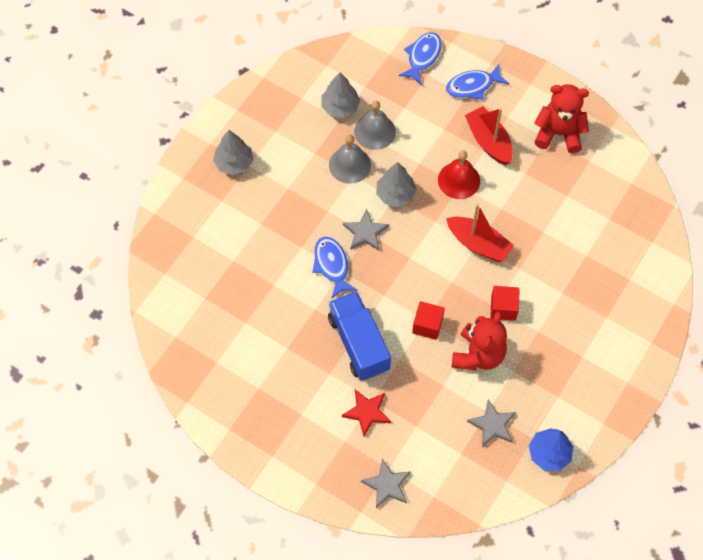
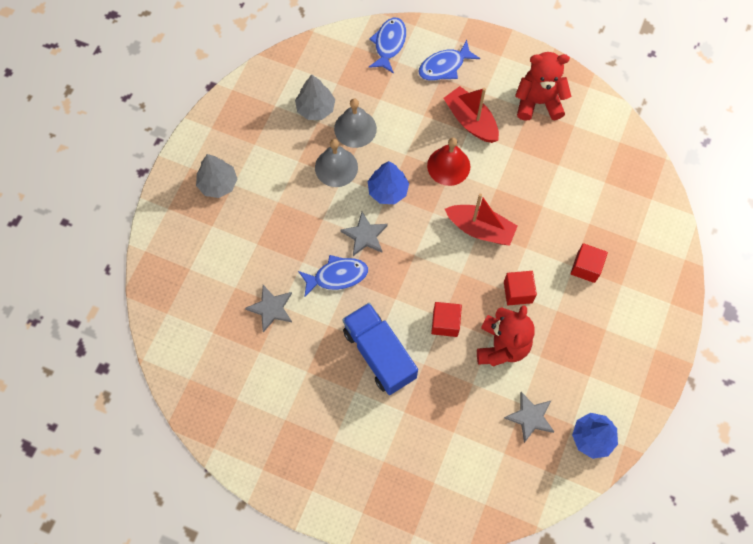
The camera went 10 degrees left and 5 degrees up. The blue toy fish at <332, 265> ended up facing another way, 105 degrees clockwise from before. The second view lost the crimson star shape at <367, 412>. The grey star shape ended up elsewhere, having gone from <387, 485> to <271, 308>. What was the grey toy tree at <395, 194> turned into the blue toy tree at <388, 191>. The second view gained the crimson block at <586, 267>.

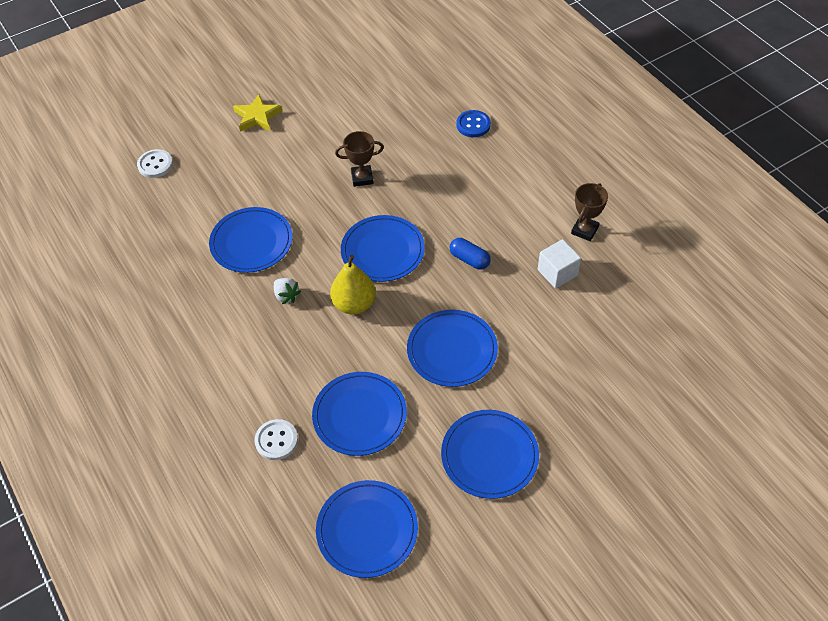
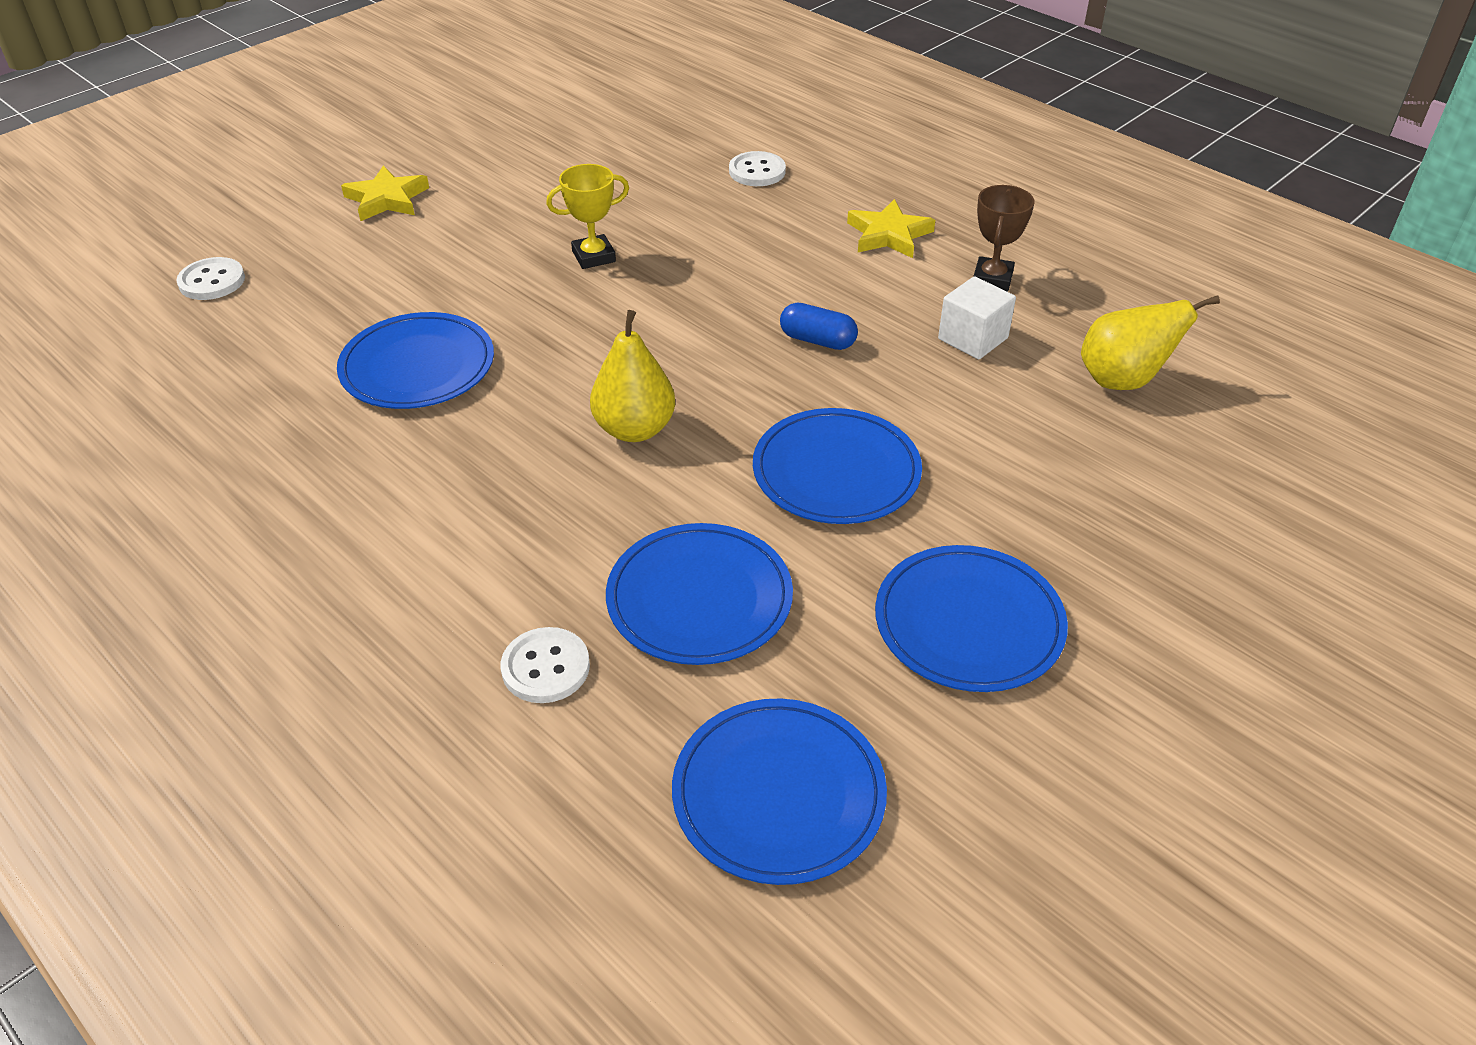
The camera went 15 degrees left and 10 degrees down. The second view lost the pure white toy strawberry at <286, 296>. What was the russet award cup at <362, 178> turned into the golden award cup at <594, 256>. The second view lost the blue flat dish at <382, 251>. What was the blue sewing button at <473, 125> turned into the pure white sewing button at <757, 171>. The second view gained the golden star shape at <888, 234>. The second view gained the golden toy pear at <1123, 380>.

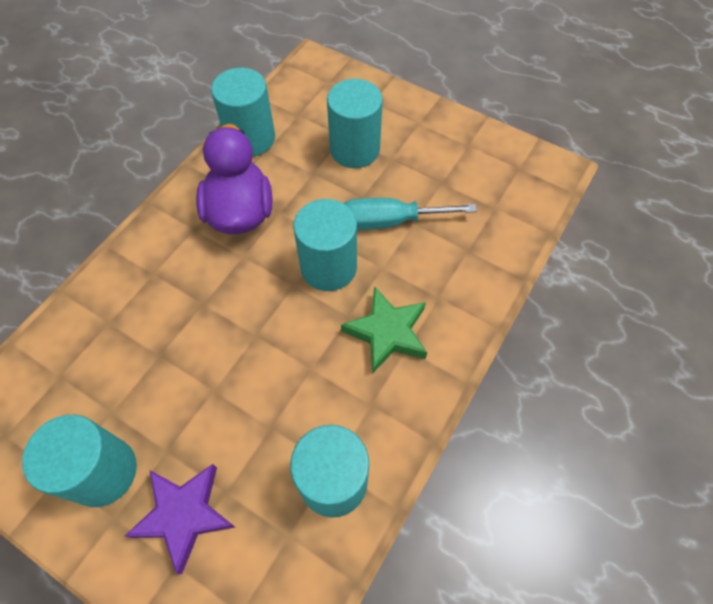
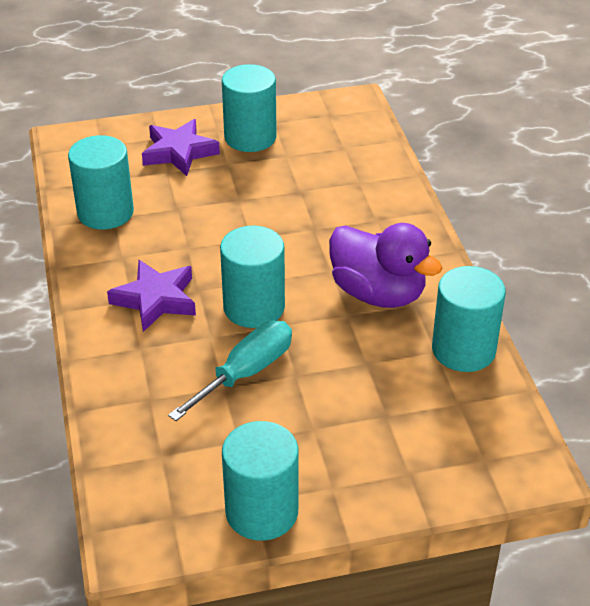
The camera went 135 degrees right and 20 degrees down. The aqua cylinder ended up elsewhere, having gone from <354, 149> to <262, 512>. What was the leaf-green star shape at <387, 333> turned into the purple star shape at <156, 299>.

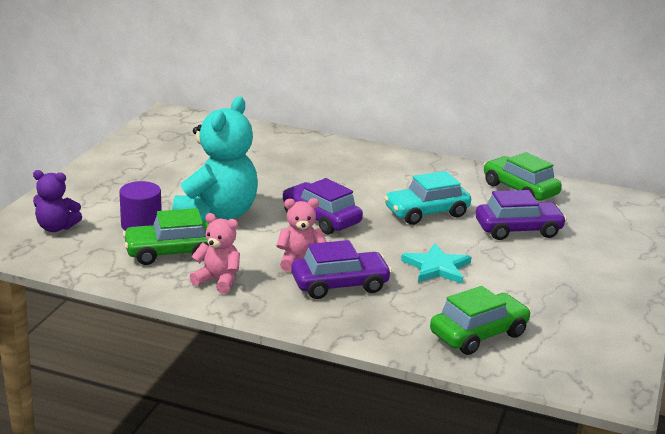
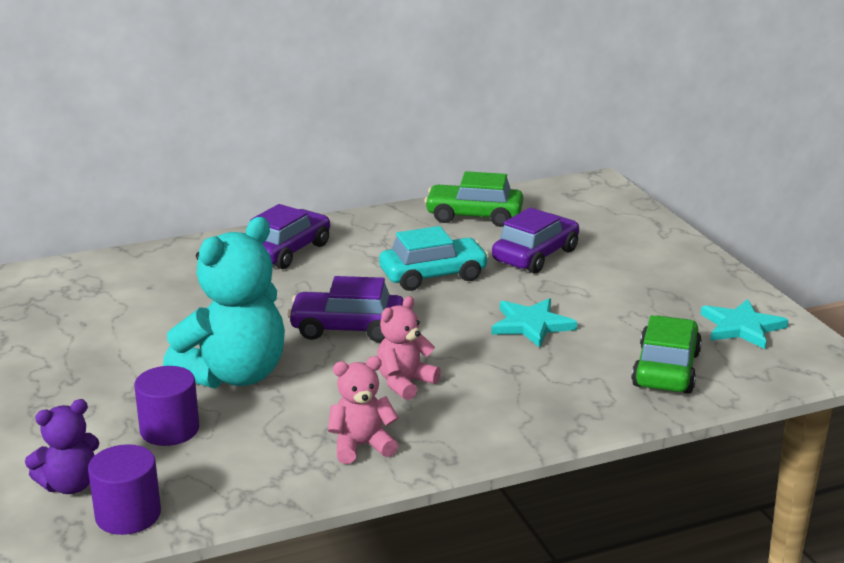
The camera went 40 degrees left and 0 degrees up. The second view lost the leaf-green automobile at <171, 252>. The aqua teddy bear at <218, 214> ended up facing another way, 60 degrees clockwise from before. The purple automobile ended up elsewhere, having gone from <340, 285> to <287, 251>. The aqua automobile at <426, 213> ended up facing another way, 135 degrees counterclockwise from before. The second view gained the purple cylinder at <128, 515>. The second view gained the aqua star shape at <741, 327>.

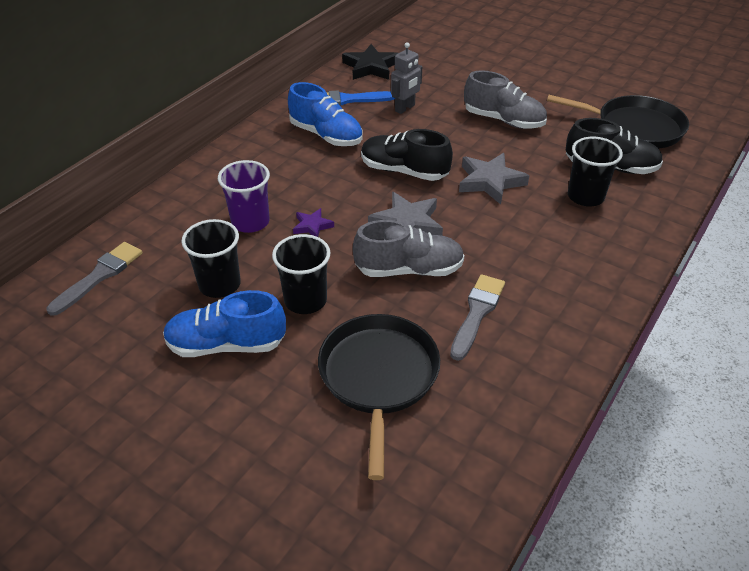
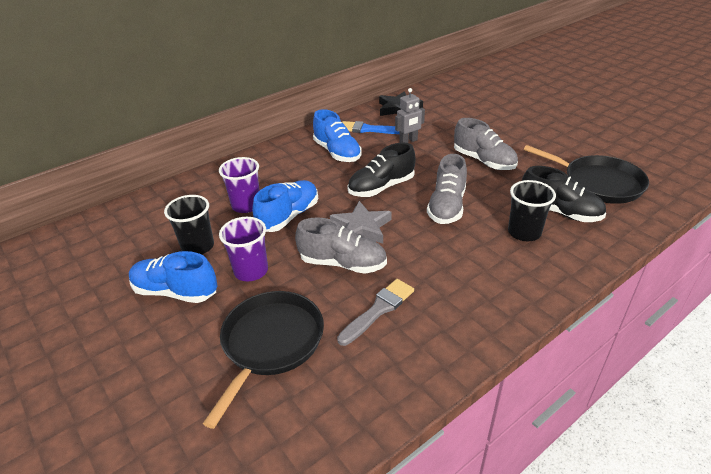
The camera went 20 degrees right and 5 degrees down. The second view lost the grey brush at <99, 276>. What was the black beaker at <305, 300> turned into the purple beaker at <251, 271>. Where the purple star shape stood at <312, 226>, the blue shoe came to stand at <288, 216>. The black shoe at <404, 171> ended up facing another way, 75 degrees counterclockwise from before. Where the grey star shape stood at <490, 181>, the grey shoe came to stand at <447, 206>.

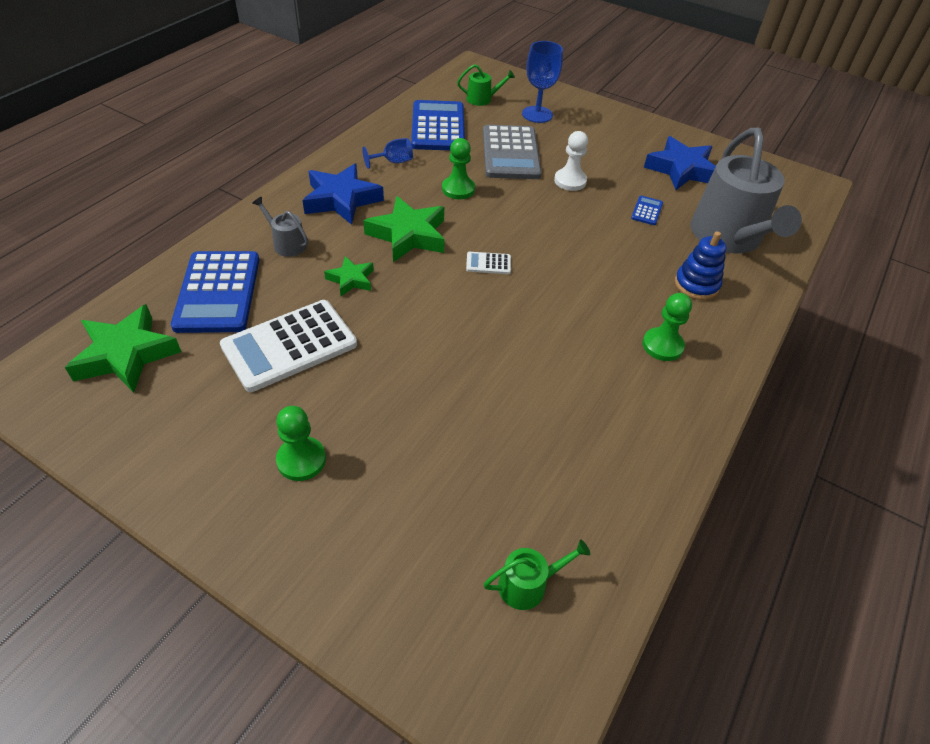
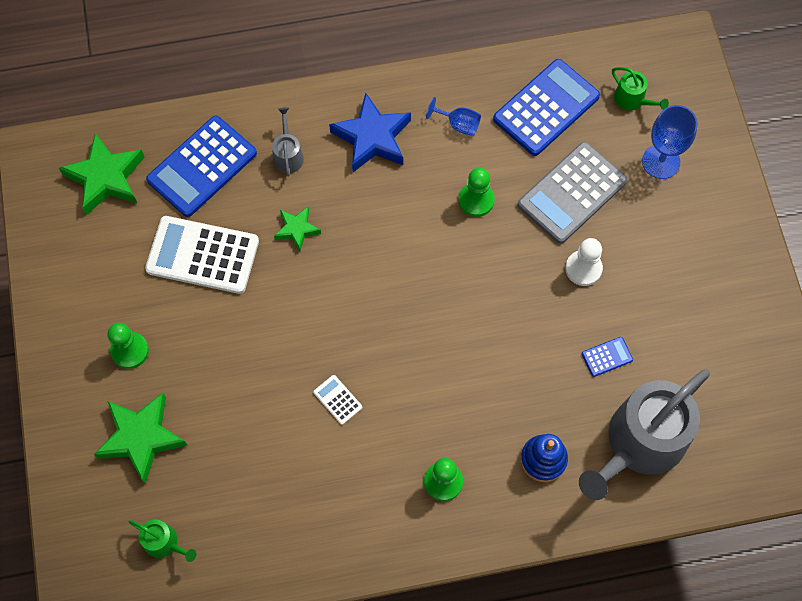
The camera went 50 degrees right and 20 degrees up. The leaf-green star shape ended up elsewhere, having gone from <408, 235> to <141, 438>. The pure white adding machine ended up elsewhere, having gone from <488, 263> to <337, 400>. The second view lost the blue star shape at <681, 170>.

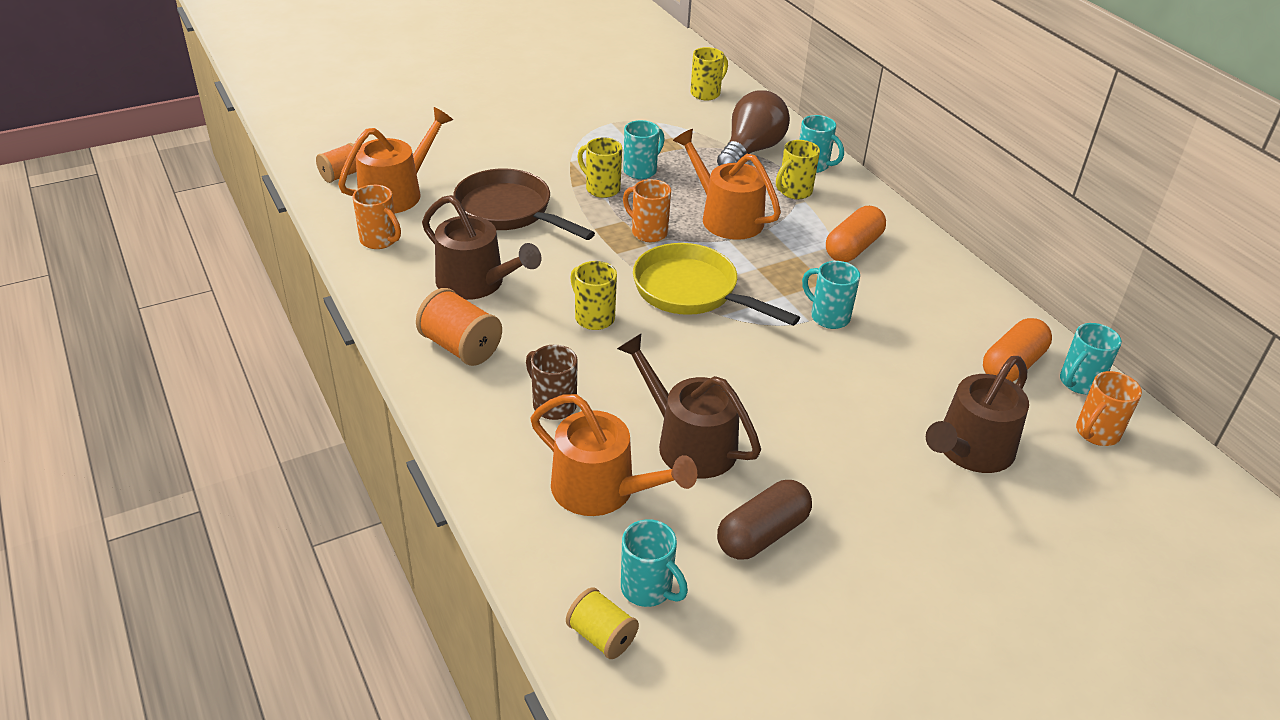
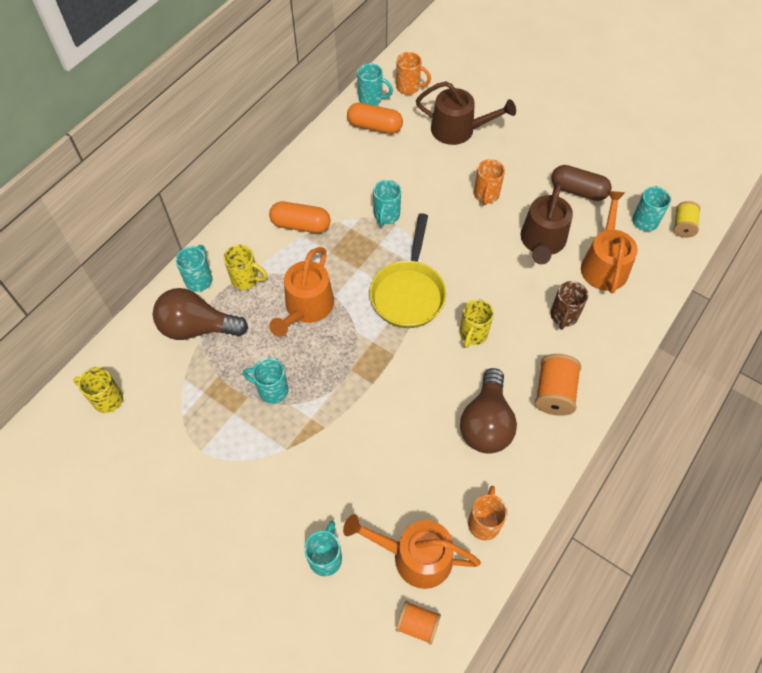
The camera went 115 degrees left and 20 degrees up. Where the russet watering can stood at <476, 283>, the russet lightbulb came to stand at <486, 423>. The second view lost the russet pan at <509, 212>. The second view lost the golden tea mug at <601, 189>. The orange-coloured tea mug ended up elsewhere, having gone from <648, 232> to <486, 195>. The second view gained the aqua tea mug at <326, 557>.

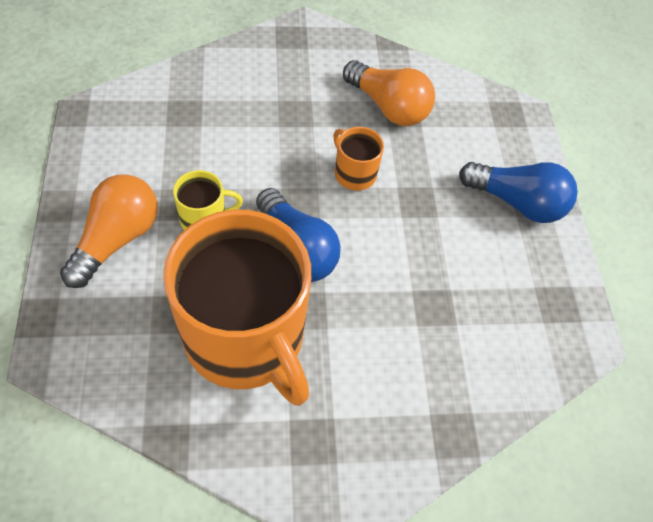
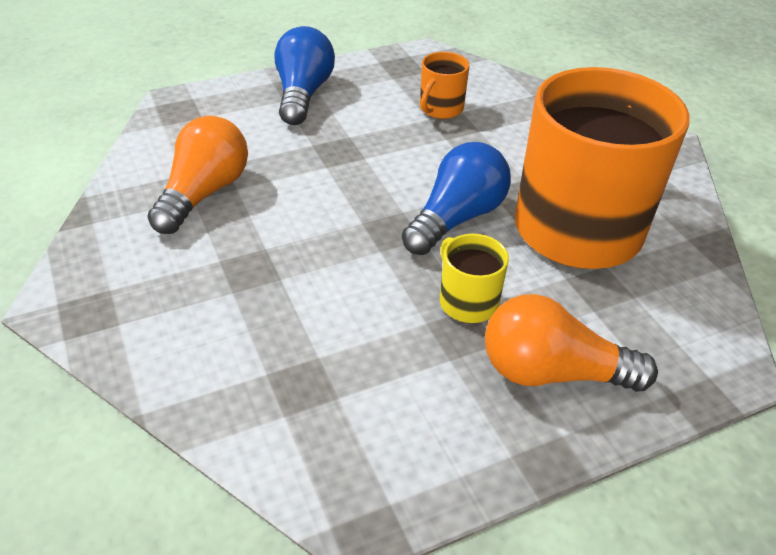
The camera went 105 degrees left and 15 degrees down. The orange-coloured tea mug ended up elsewhere, having gone from <354, 173> to <440, 108>.

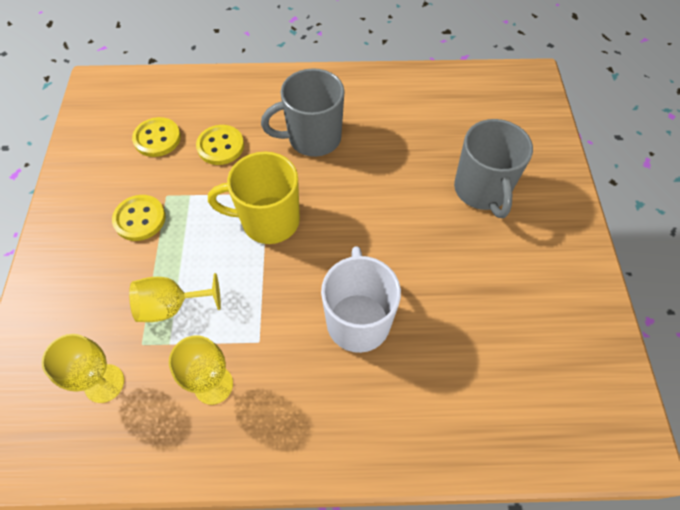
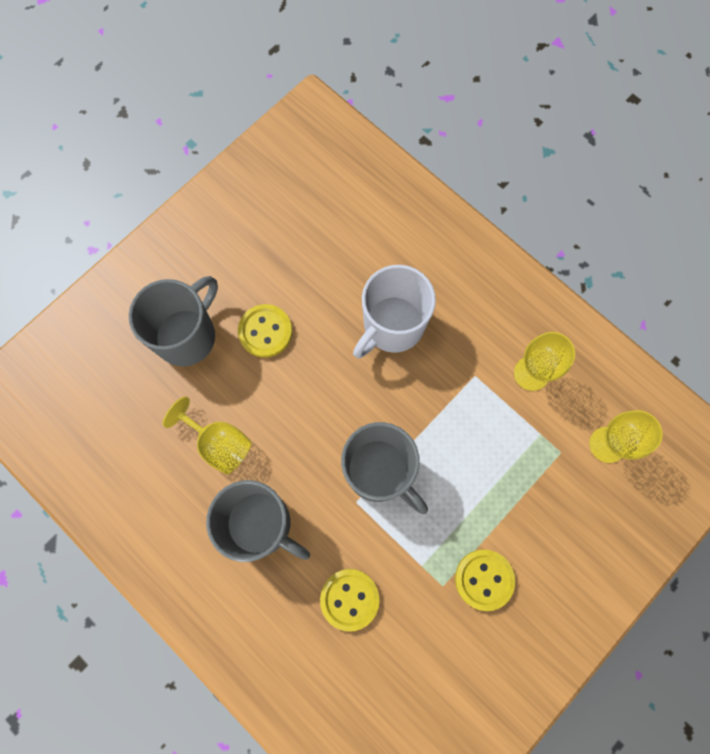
The camera went 135 degrees left and 15 degrees up. The golden wine glass ended up elsewhere, having gone from <172, 306> to <219, 443>. The golden sewing button ended up elsewhere, having gone from <157, 138> to <265, 331>. What was the golden tea mug at <268, 221> turned into the grey tea mug at <379, 472>.

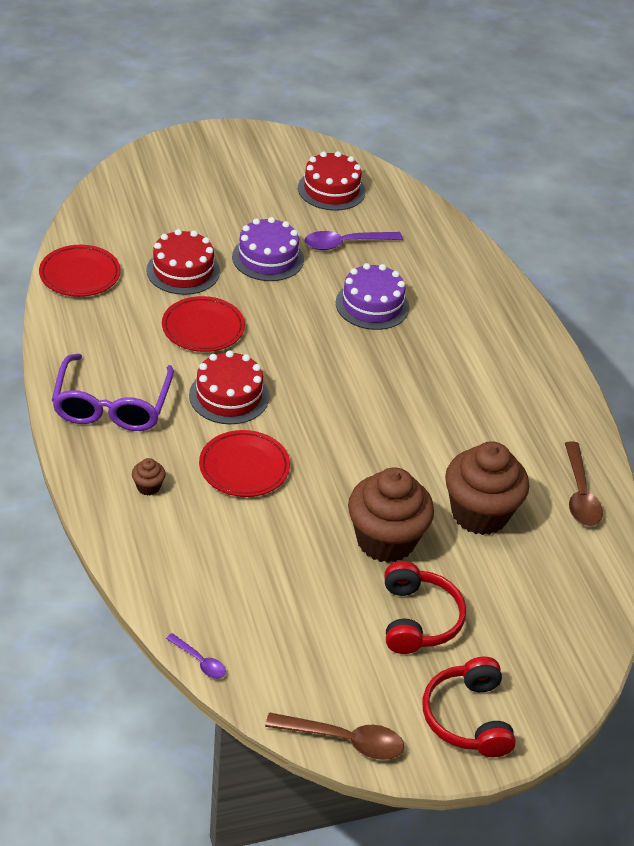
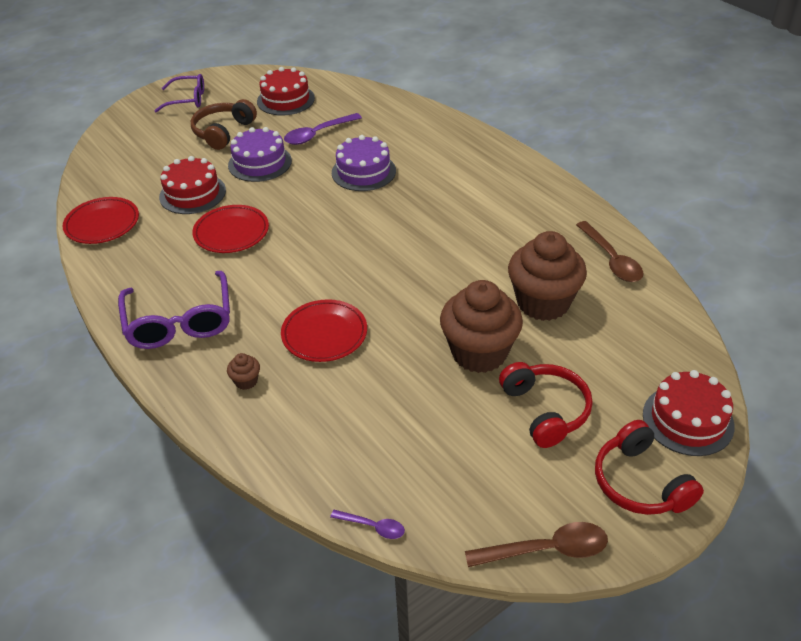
The camera went 15 degrees left and 0 degrees up. The crimson gateau ended up elsewhere, having gone from <229, 396> to <688, 420>. The second view gained the purple spectacles at <187, 99>. The second view gained the russet over-ear headphones at <223, 132>.

